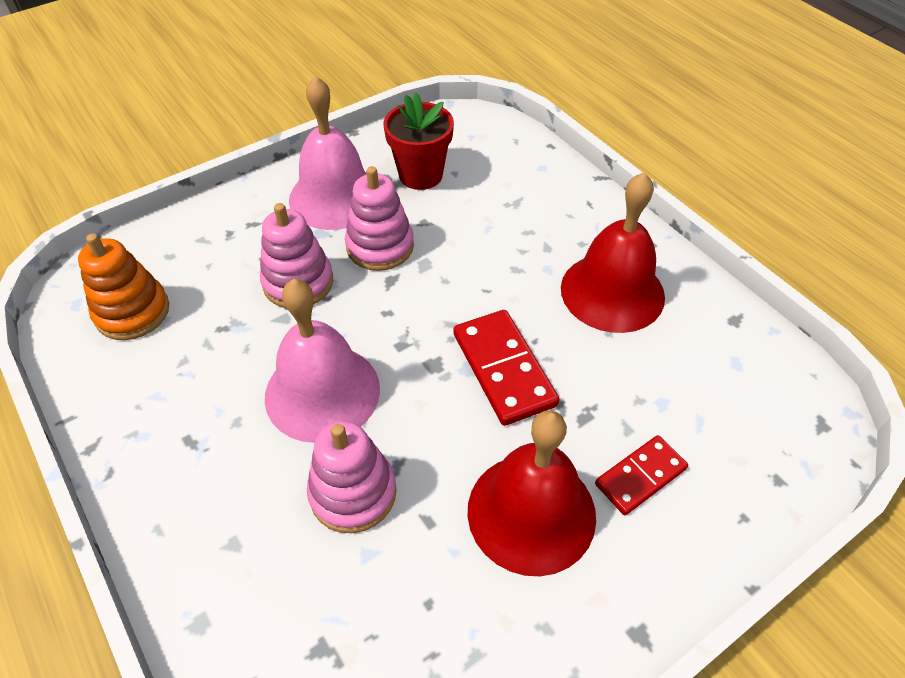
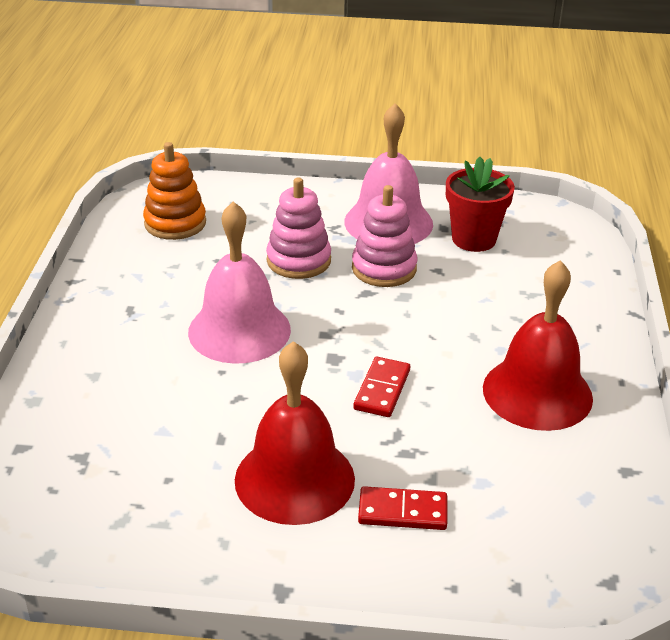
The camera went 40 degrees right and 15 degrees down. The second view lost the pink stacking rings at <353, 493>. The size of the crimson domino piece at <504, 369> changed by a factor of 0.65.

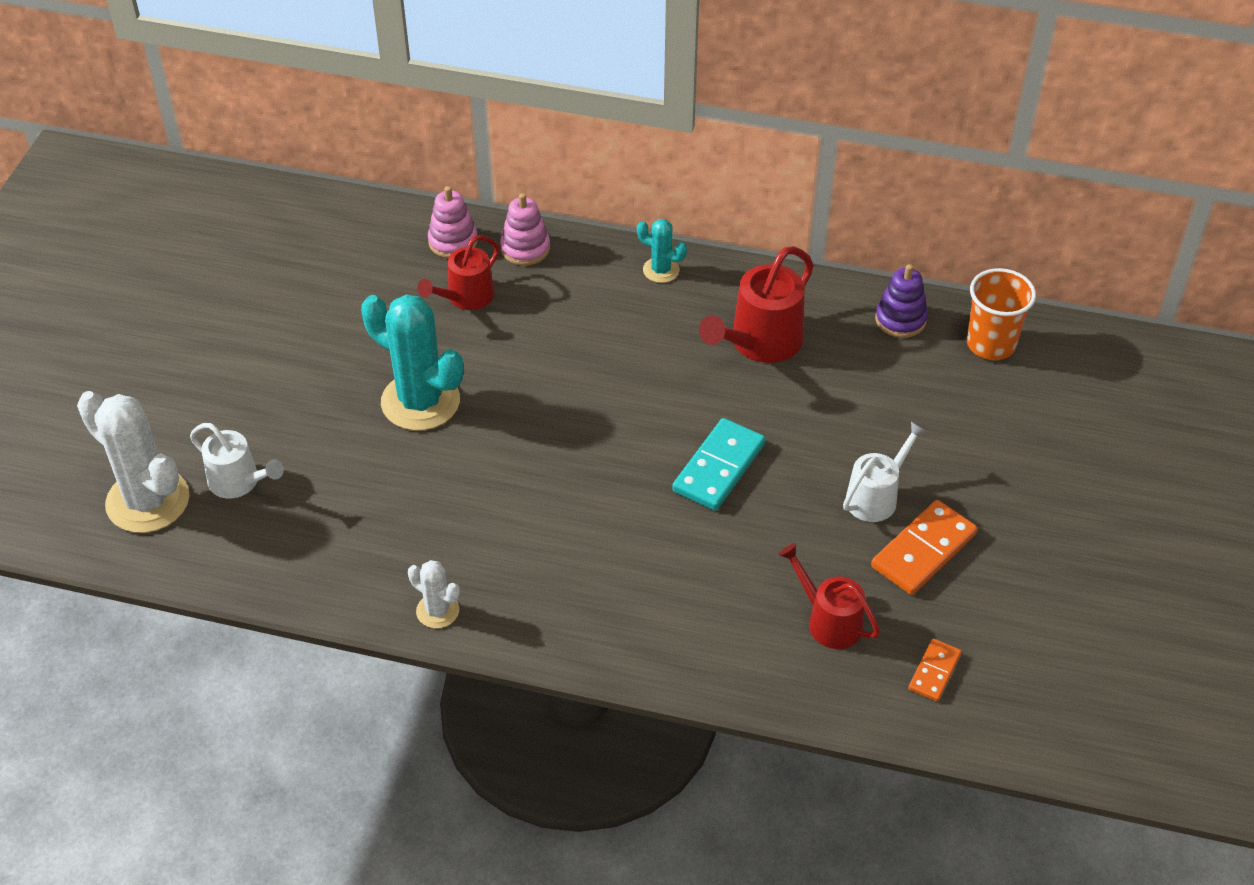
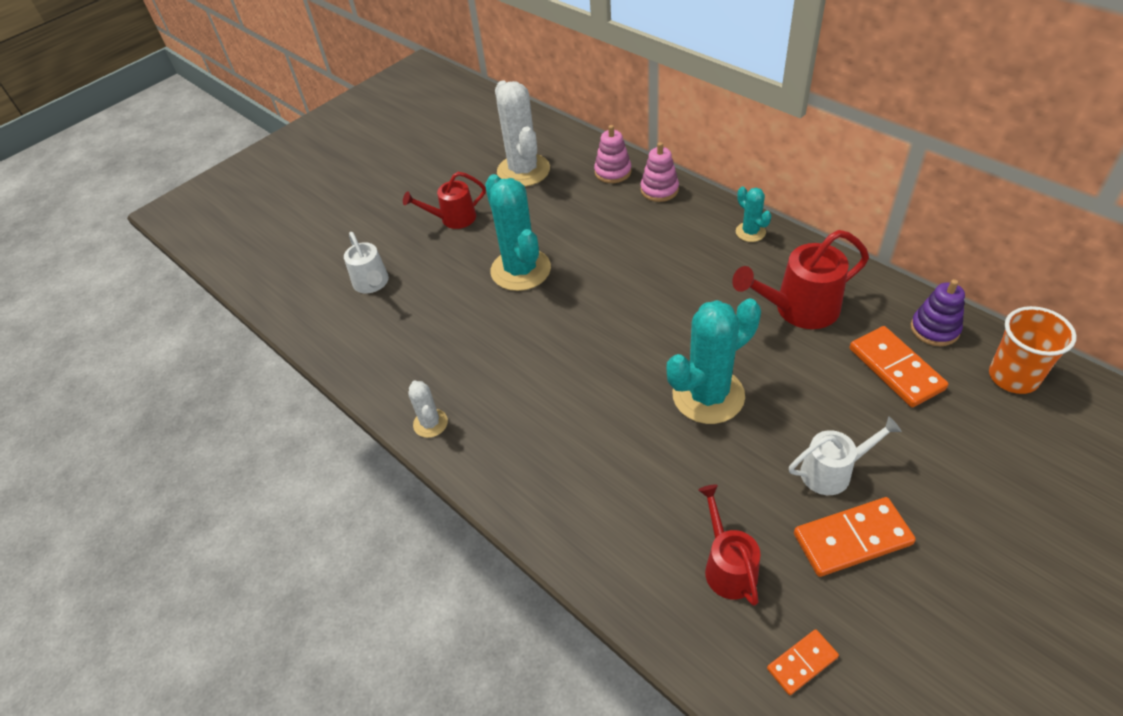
The camera went 35 degrees right and 0 degrees up. The pure white prickly plant ended up elsewhere, having gone from <148, 501> to <523, 170>. The crimson watering can ended up elsewhere, having gone from <465, 298> to <453, 219>. Where the aqua domino piece stood at <719, 468>, the aqua prickly plant came to stand at <708, 395>. The second view gained the orange-coloured domino piece at <896, 369>.

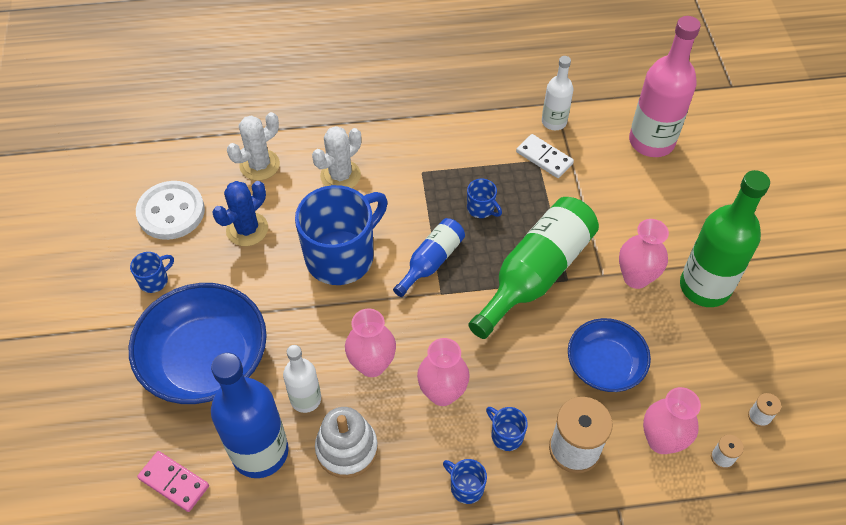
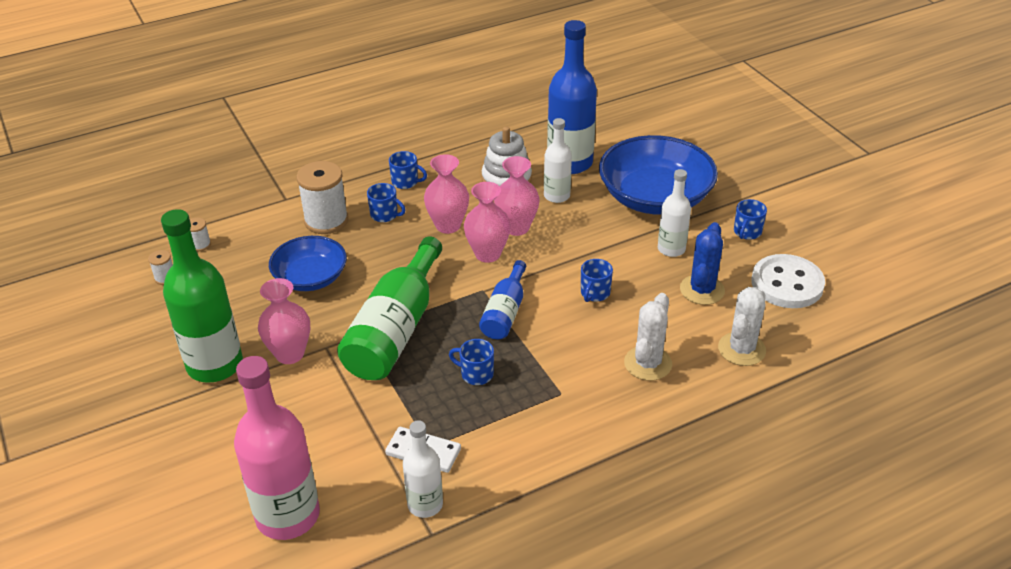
The camera went 160 degrees right and 15 degrees down. The second view lost the pink domino piece at <174, 482>. The size of the blue tea mug at <342, 256> changed by a factor of 0.42. The pink vase ended up elsewhere, having gone from <661, 440> to <487, 254>. The second view gained the pure white drink bottle at <671, 249>.

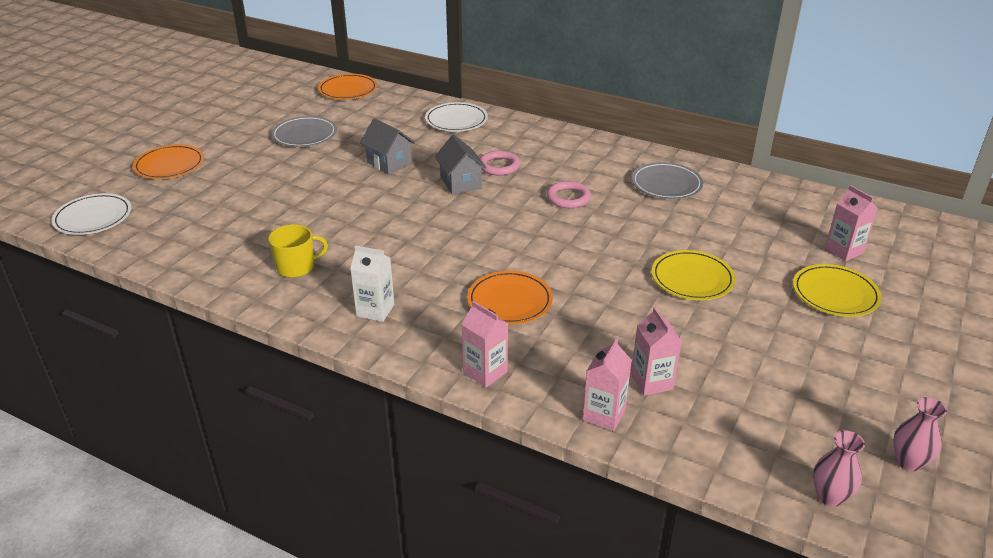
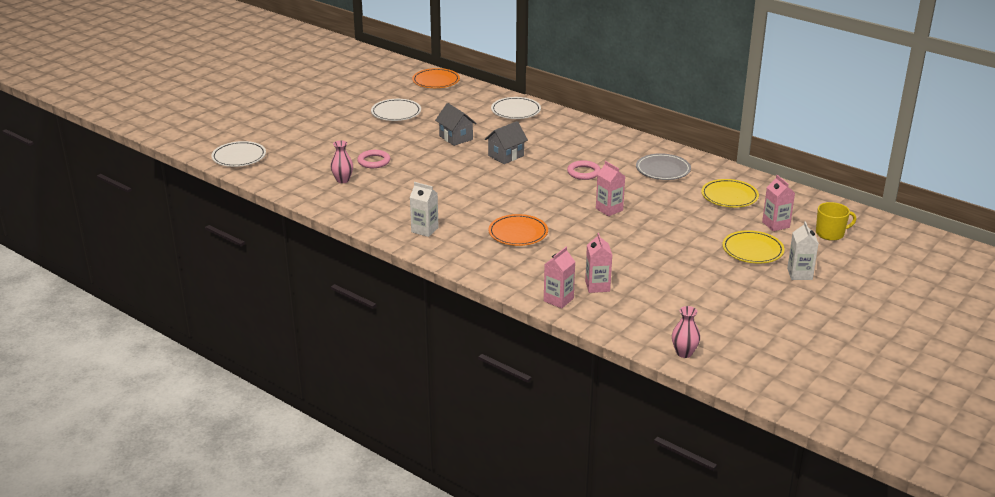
The camera went 10 degrees right and 5 degrees down. The second view lost the orange-coloured flat dish at <169, 165>. The golden tea mug ended up elsewhere, having gone from <296, 267> to <830, 233>. What was the grey flat dish at <304, 135> turned into the pure white flat dish at <396, 112>. The grey cottage at <460, 183> ended up facing another way, 60 degrees clockwise from before. The pink juice carton ended up elsewhere, having gone from <485, 372> to <609, 209>. The pink torus ended up elsewhere, having gone from <499, 166> to <374, 161>. The golden flat dish ended up elsewhere, having gone from <692, 279> to <729, 196>. The pink vase ended up elsewhere, having gone from <908, 462> to <343, 180>. The second view gained the pure white juice carton at <799, 274>.

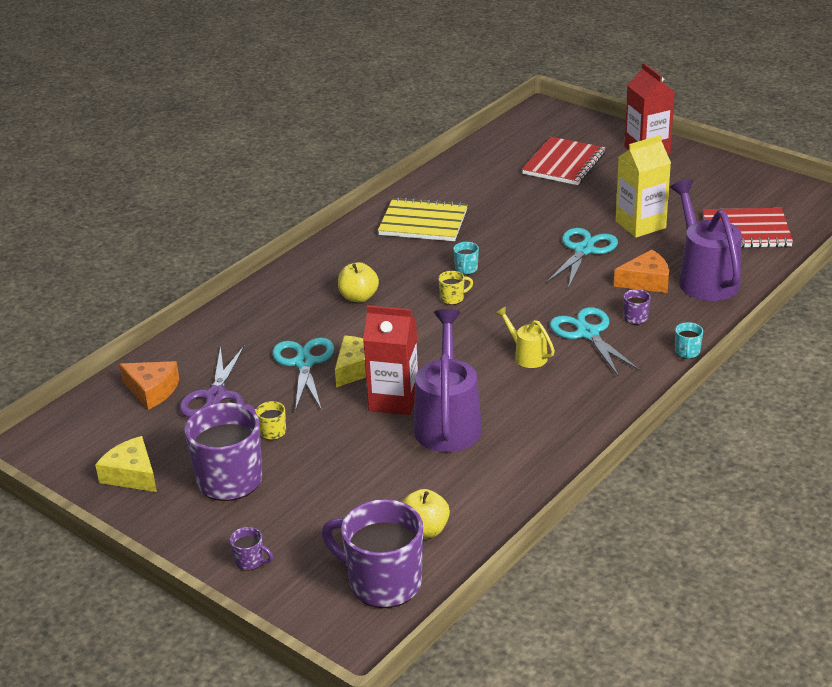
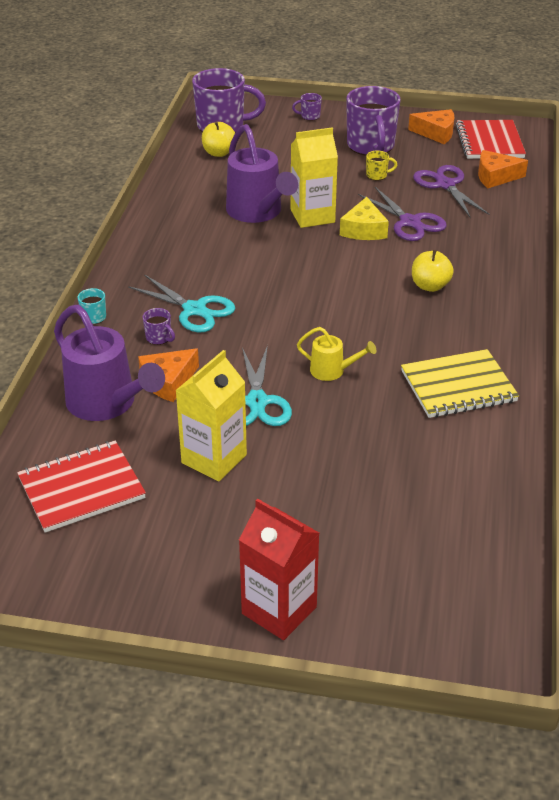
The camera went 150 degrees right and 5 degrees up. What was the golden cheese at <131, 475> turned into the orange-coloured cheese at <436, 133>. What was the aqua shears at <304, 363> turned into the purple shears at <410, 222>. What was the crimson juice carton at <394, 400> turned into the golden juice carton at <312, 216>. The second view lost the golden tea mug at <453, 298>. The second view lost the aqua tea mug at <466, 269>. The golden watering can ended up elsewhere, having gone from <527, 355> to <332, 371>. The crimson exercise book ended up elsewhere, having gone from <564, 163> to <489, 142>.

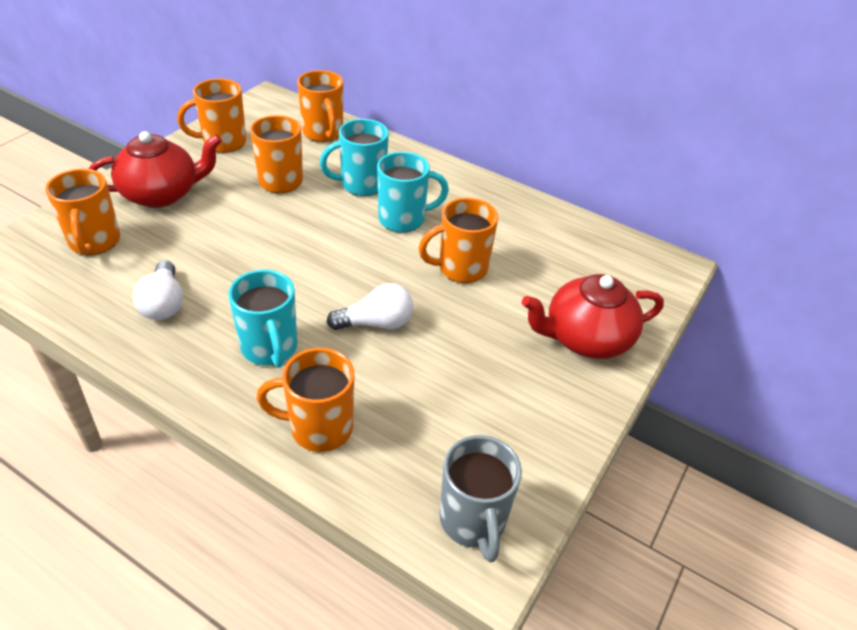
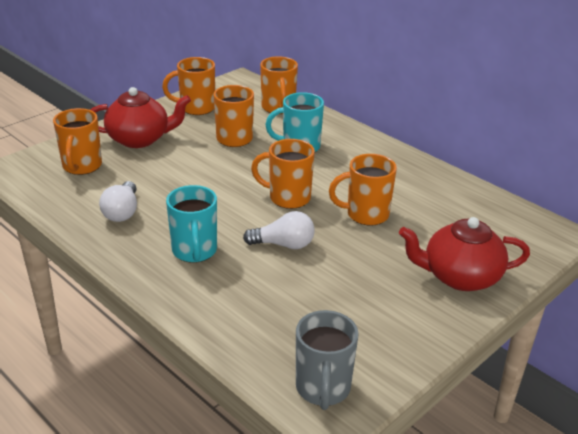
The camera went 15 degrees right and 10 degrees down. The orange-coloured tea mug ended up elsewhere, having gone from <319, 428> to <288, 198>. The second view lost the aqua tea mug at <403, 219>.

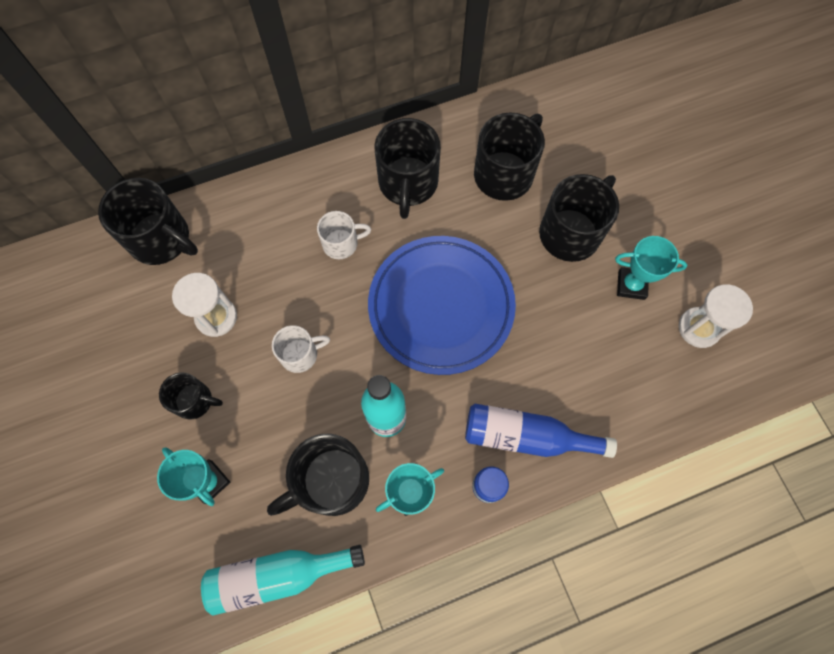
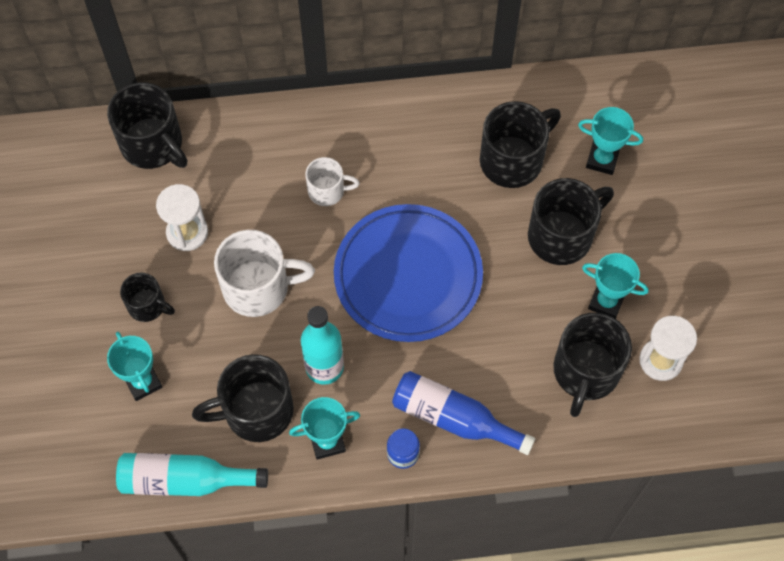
The camera went 15 degrees right and 5 degrees down. The size of the pure white tea mug at <300, 354> changed by a factor of 1.75. The black tea mug ended up elsewhere, having gone from <408, 184> to <585, 372>. The second view gained the aqua award cup at <602, 160>.

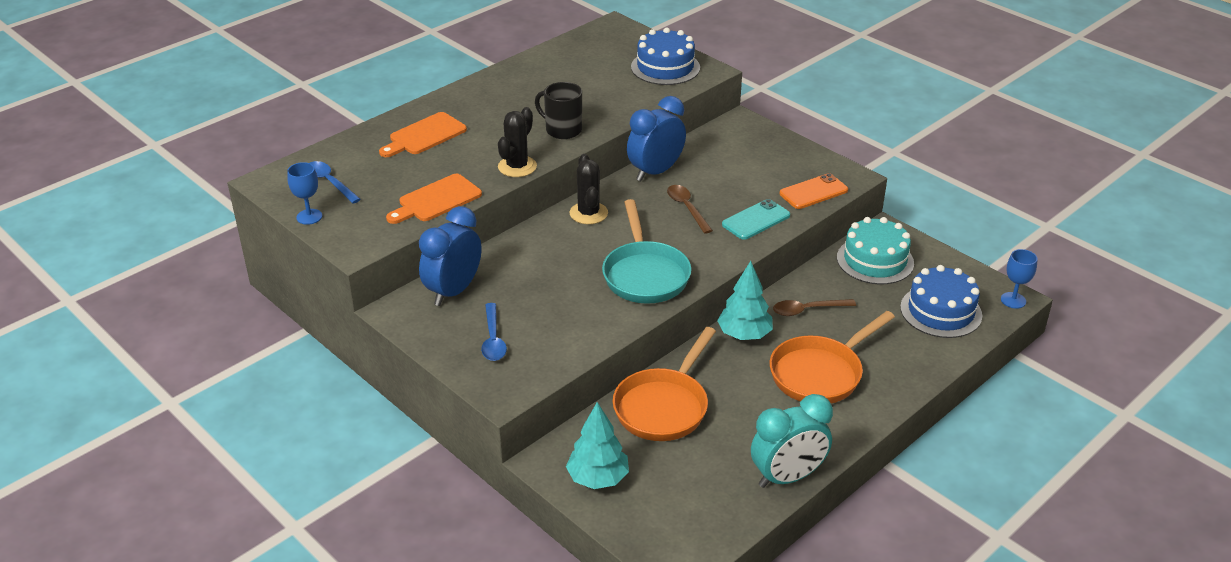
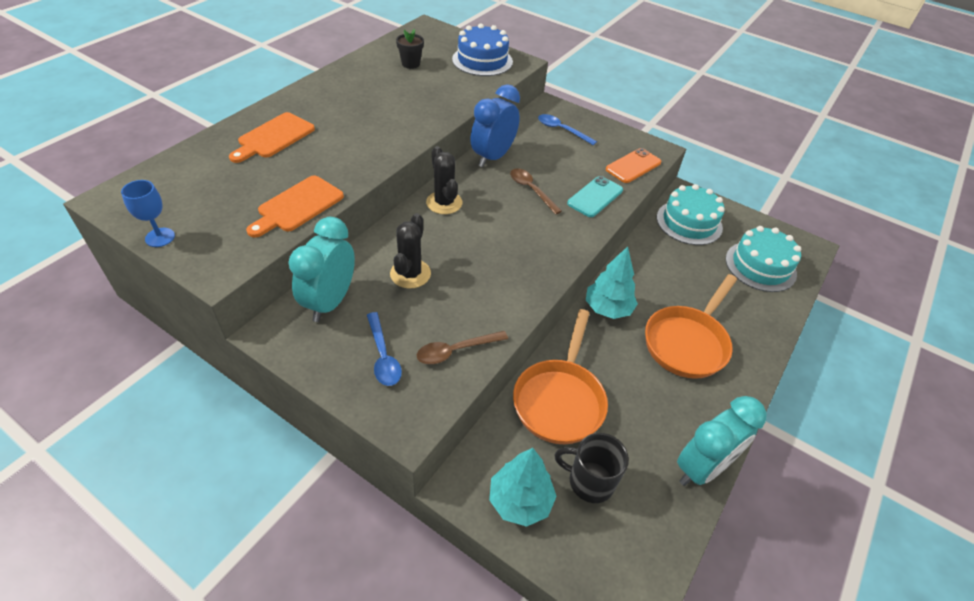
The camera went 15 degrees left and 10 degrees up. The blue teaspoon ended up elsewhere, having gone from <330, 182> to <562, 130>. What was the blue bedside clock at <453, 291> turned into the aqua bedside clock at <330, 302>. The black prickly plant ended up elsewhere, having gone from <517, 167> to <410, 274>. The black tea mug ended up elsewhere, having gone from <562, 130> to <589, 481>. The second view lost the aqua pan at <645, 274>. The russet teaspoon ended up elsewhere, having gone from <807, 310> to <456, 351>. What was the blue gateau at <941, 311> turned into the aqua gateau at <760, 266>. The second view lost the blue wine glass at <1013, 300>. The second view gained the black potted plant at <410, 64>.

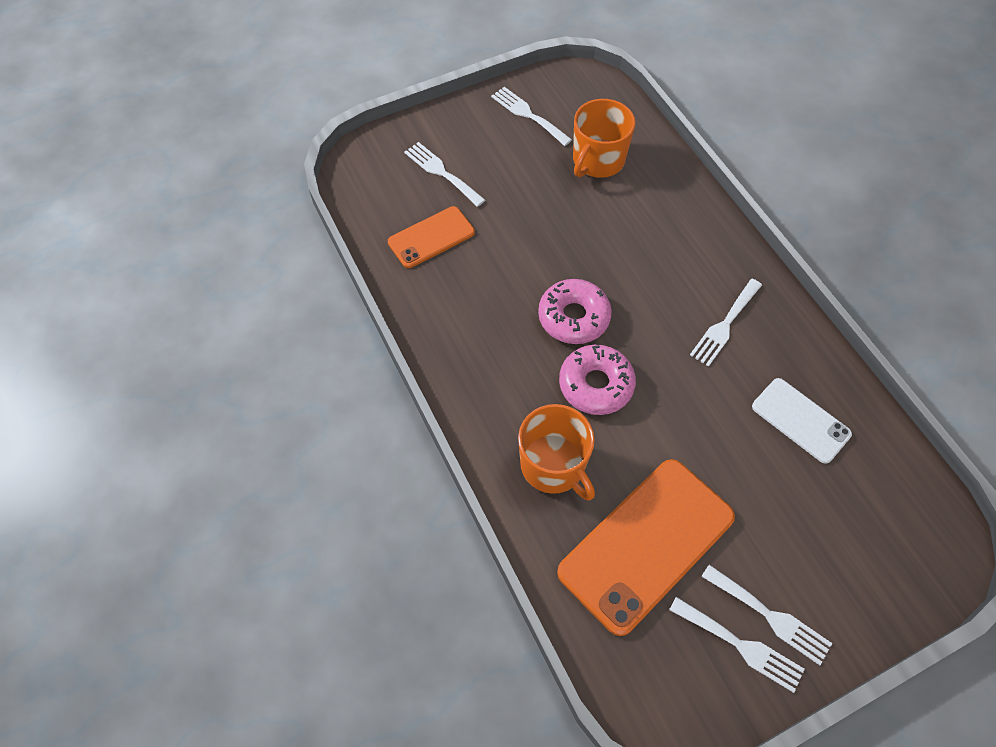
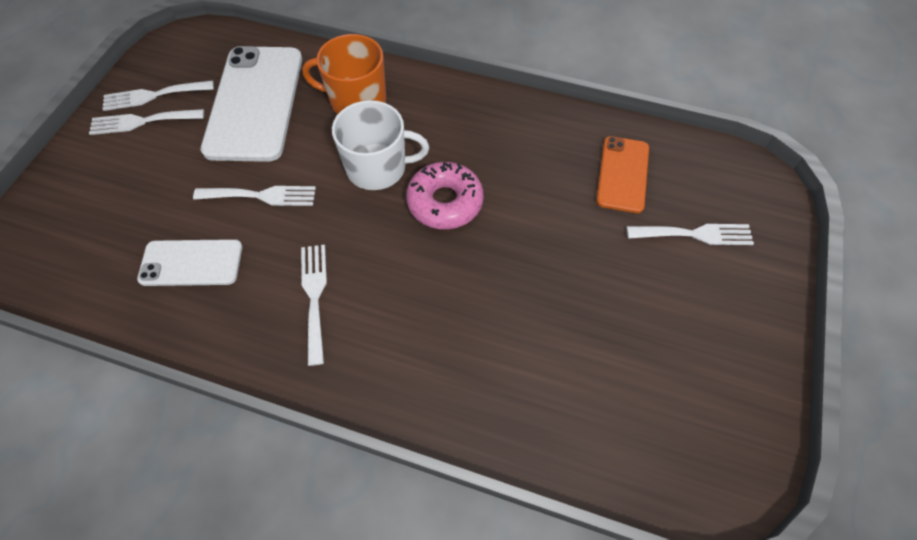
The camera went 135 degrees right and 0 degrees up. The pure white table fork ended up elsewhere, having gone from <528, 114> to <261, 196>. What was the orange-coloured mobile phone at <646, 544> turned into the pure white mobile phone at <255, 103>. Where the pink glazed donut stood at <596, 385>, the pure white tea mug came to stand at <378, 168>. The second view lost the orange-coloured tea mug at <597, 160>.

